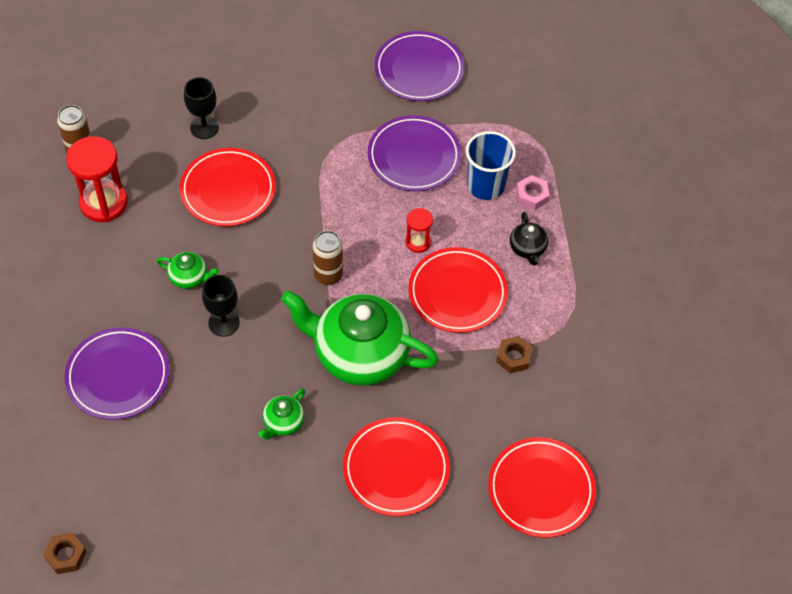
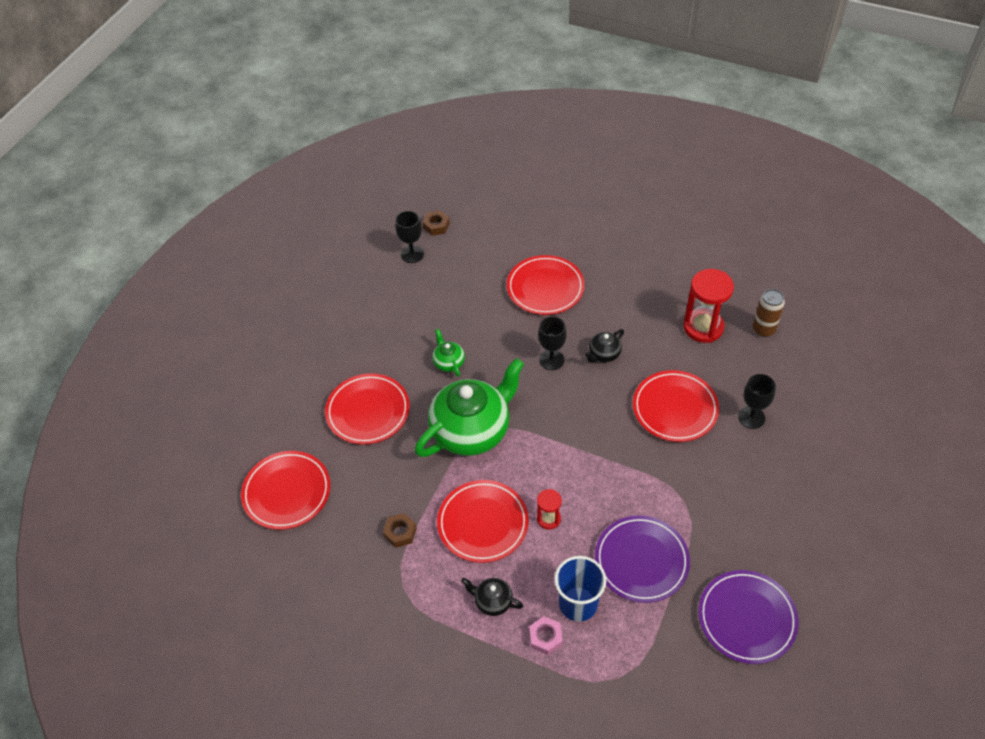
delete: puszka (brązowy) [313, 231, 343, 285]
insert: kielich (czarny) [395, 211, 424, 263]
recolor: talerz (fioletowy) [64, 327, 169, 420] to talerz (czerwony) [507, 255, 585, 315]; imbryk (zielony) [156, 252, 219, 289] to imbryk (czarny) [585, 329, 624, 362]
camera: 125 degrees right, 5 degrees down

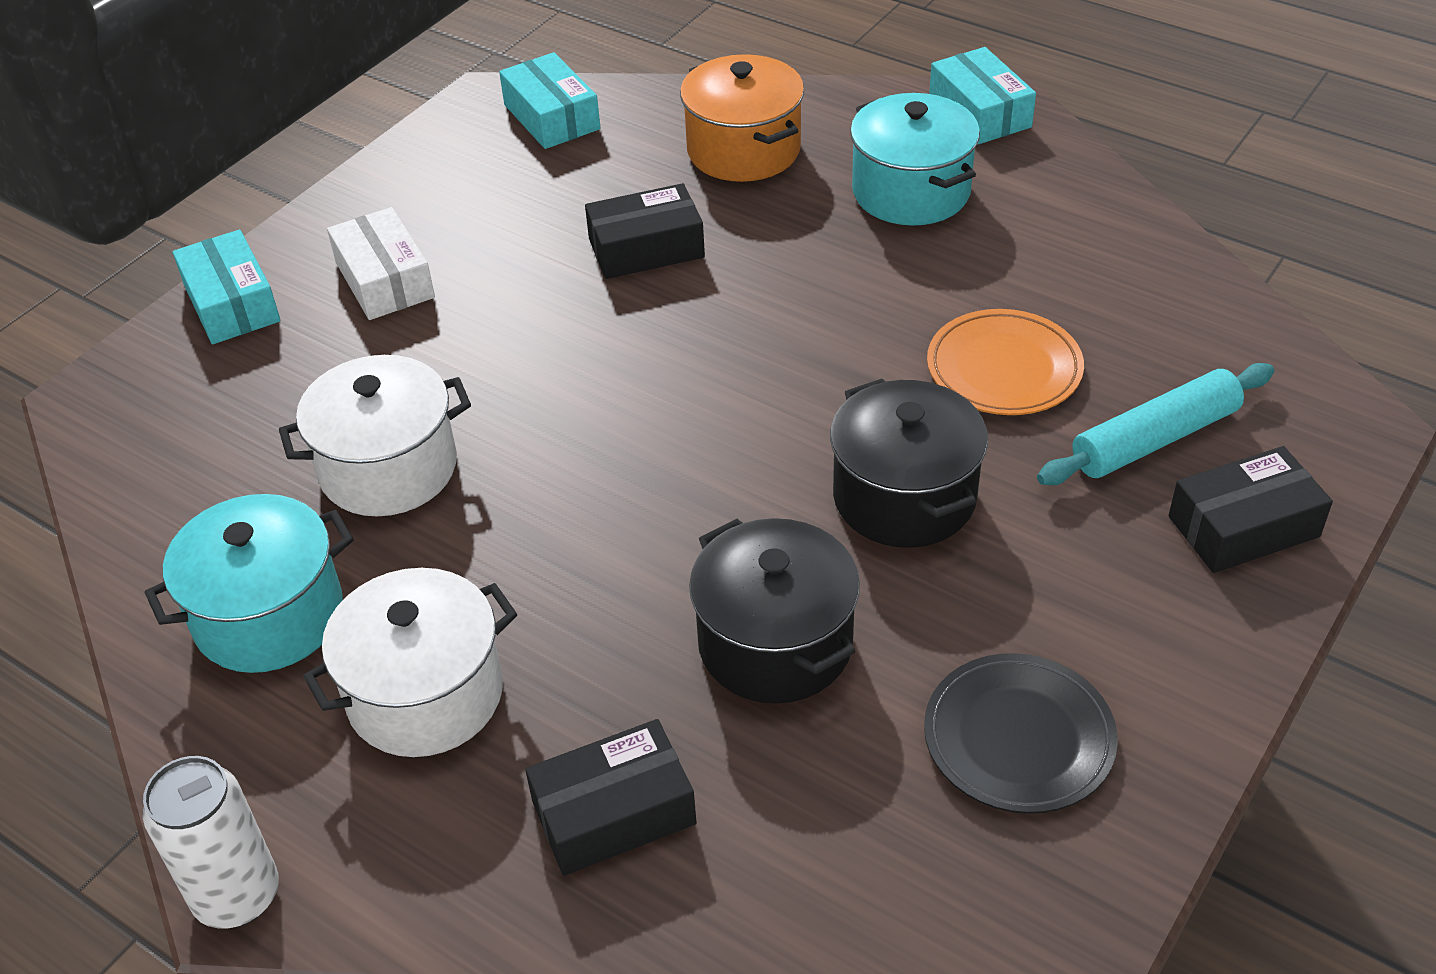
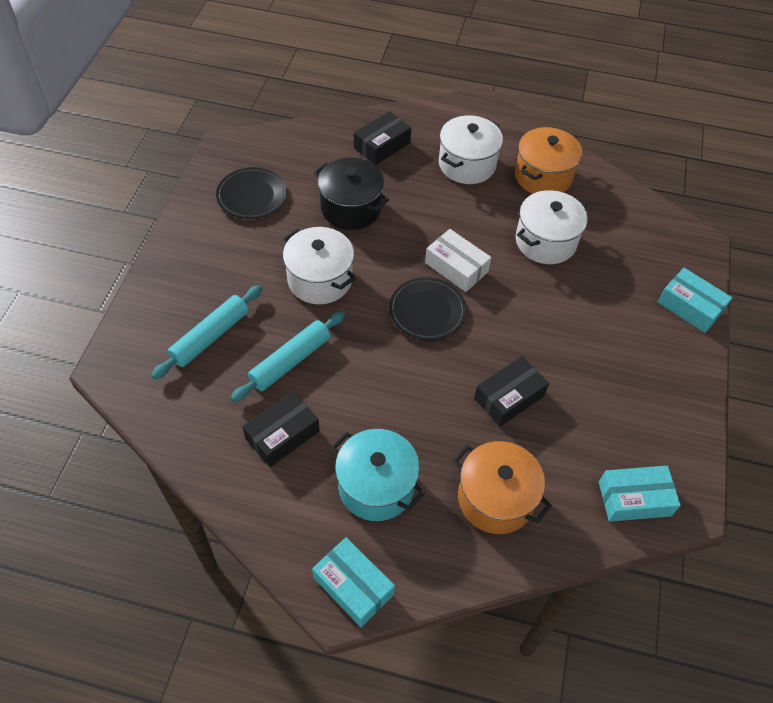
delete: puszka (biały) [143, 756, 279, 928]
insert: talerz (czarny) [389, 277, 467, 340]
move: pudełko (biały) [327, 207, 435, 320] to [425, 229, 492, 292]; pudełko (czarny) [1168, 446, 1333, 573] to [242, 391, 320, 467]
replace: talerz (pomarańczowy) [927, 309, 1084, 415] to wałek do ciasta (turkusowy) [231, 311, 345, 402]
recolor: garnek (turkusowy) [145, 494, 354, 673] to garnek (pomarańczowy) [515, 127, 582, 194]; garnek (czarny) [830, 379, 988, 548] to garnek (biały) [283, 227, 356, 304]
rotate: pudełko (turkusowy) [499, 52, 600, 149] = [599, 466, 681, 522] 45 degrees counterclockwise
camera: 155 degrees right, 10 degrees up

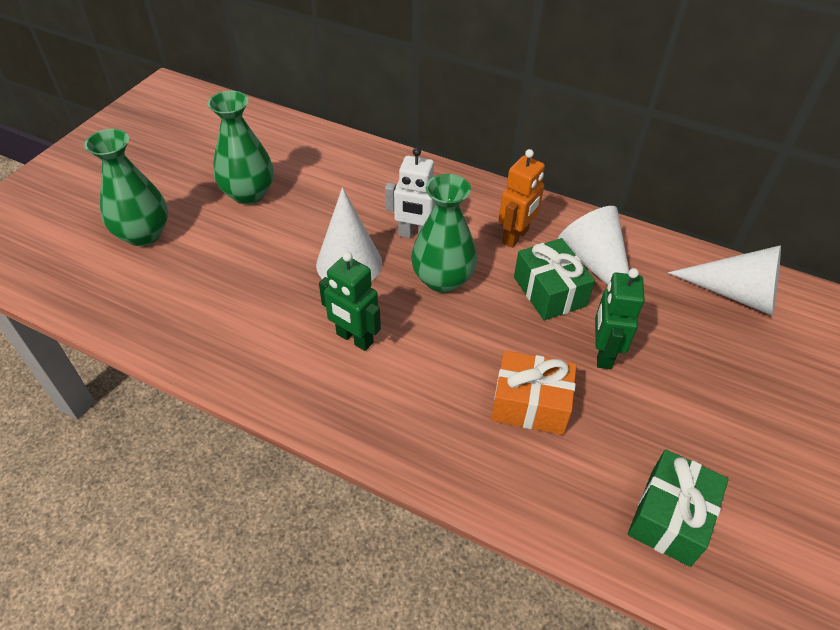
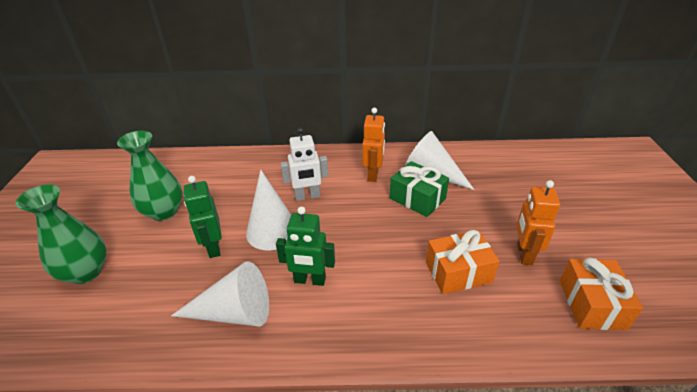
delete: wazon (zielony) [411, 174, 477, 293]
insert: robot (pomarańczowy) [516, 180, 560, 265]
move: robot (zielony) [595, 268, 645, 369] to [184, 176, 222, 258]; stożek (biały) [668, 245, 781, 316] to [171, 261, 269, 327]
recolor: prezent (zielony) [628, 449, 729, 567] to prezent (pomarańczowy) [560, 258, 643, 330]
camera: 25 degrees left, 10 degrees down

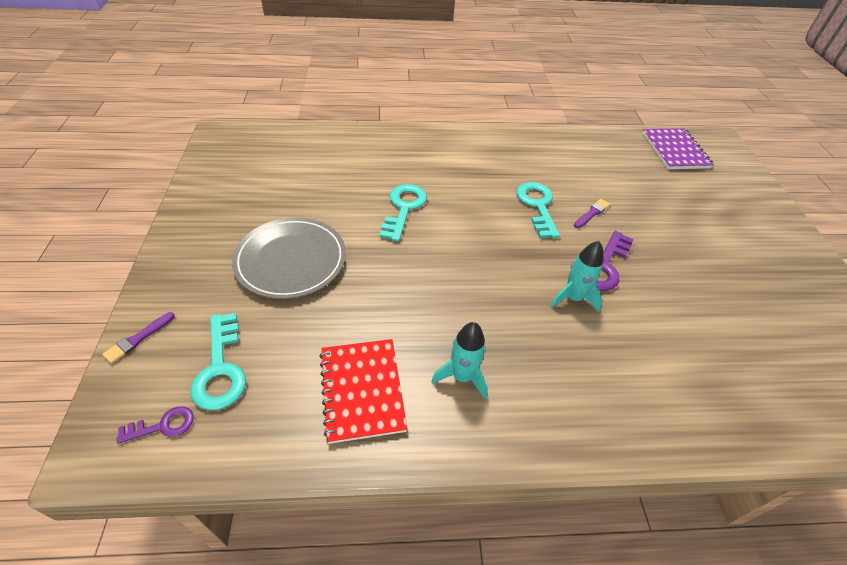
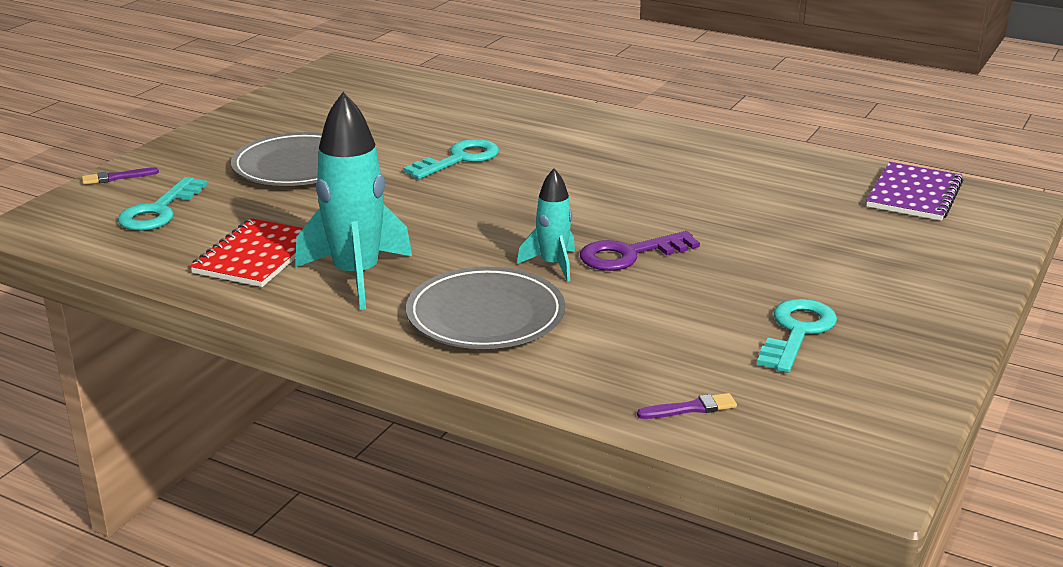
delete: klucz (fioletowy) [116, 406, 194, 444]
insert: talerz (szary) [406, 267, 565, 349]
move: klucz (turkusowy) [516, 182, 560, 238] to [757, 299, 837, 373]; pędzel (fioletowy) [574, 199, 610, 228] to [637, 393, 737, 419]
resize: rakieta (turkusowy) [431, 322, 488, 399] = [295, 92, 412, 310] x1.81
camera: 35 degrees right, 20 degrees down

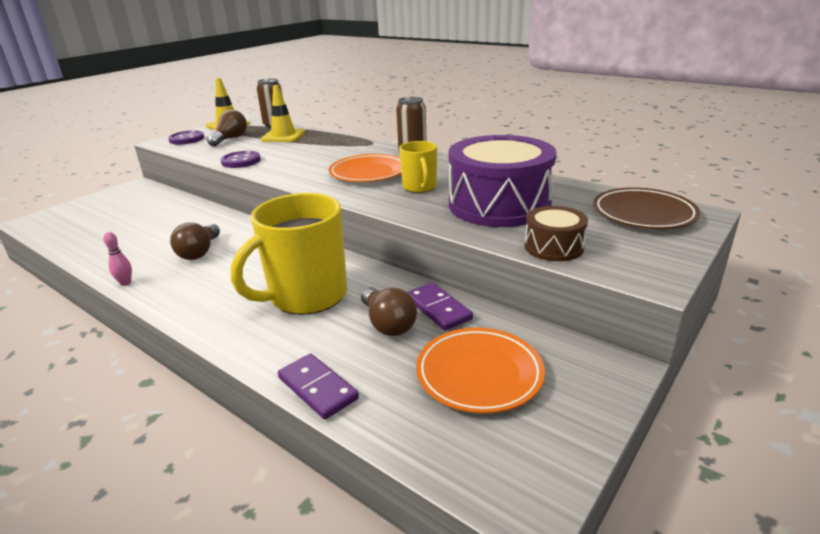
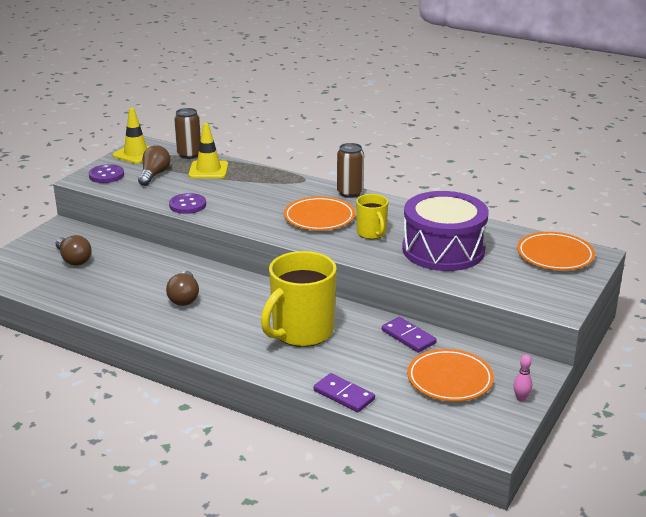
delete: bęben (brązowy) [525, 206, 588, 261]
move: kręgiel (różowy) [103, 232, 132, 286] to [514, 354, 532, 402]; żarówka (brązowy) [361, 287, 417, 336] to [56, 235, 92, 266]
recolor: talerz (brązowy) [593, 187, 700, 229] to talerz (pomarańczowy) [517, 232, 595, 270]
camera: 10 degrees left, 0 degrees up

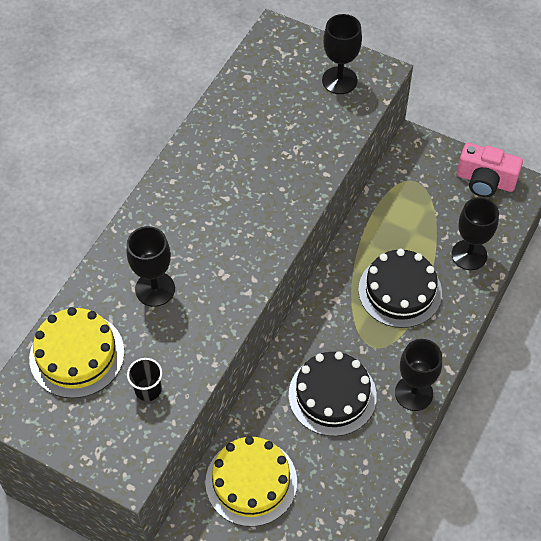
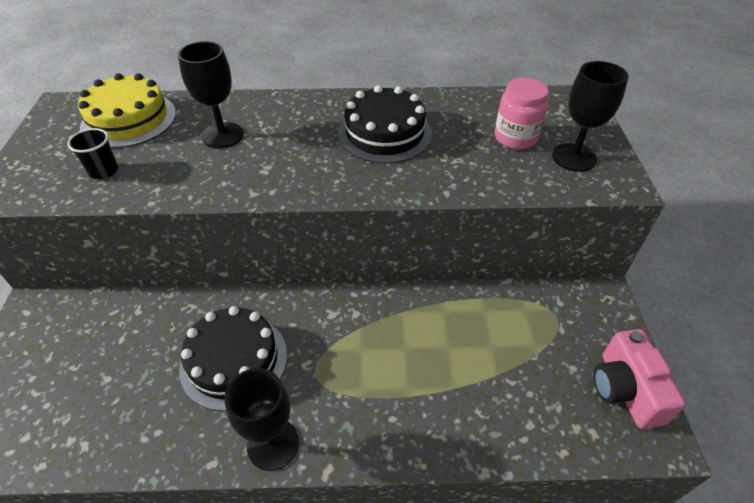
delete: tort (żółty) [205, 436, 297, 527]; kielich (czarny) [452, 197, 499, 270]
insert: słoik (różowy) [495, 78, 549, 149]
move: tort (czarny) [358, 249, 442, 328] to [338, 85, 432, 163]
camera: 60 degrees right, 10 degrees down

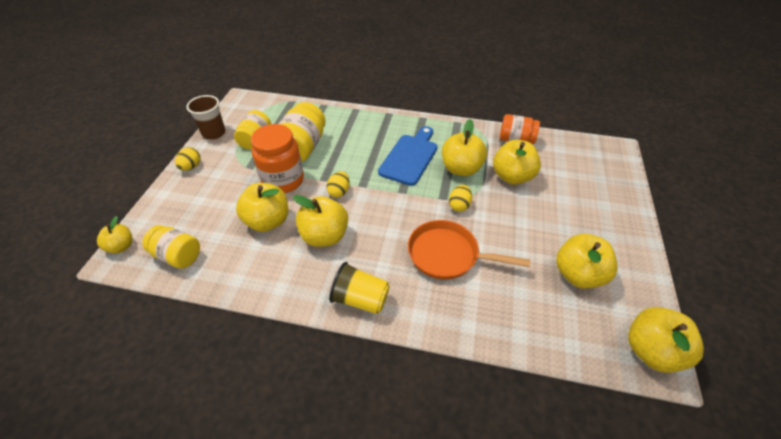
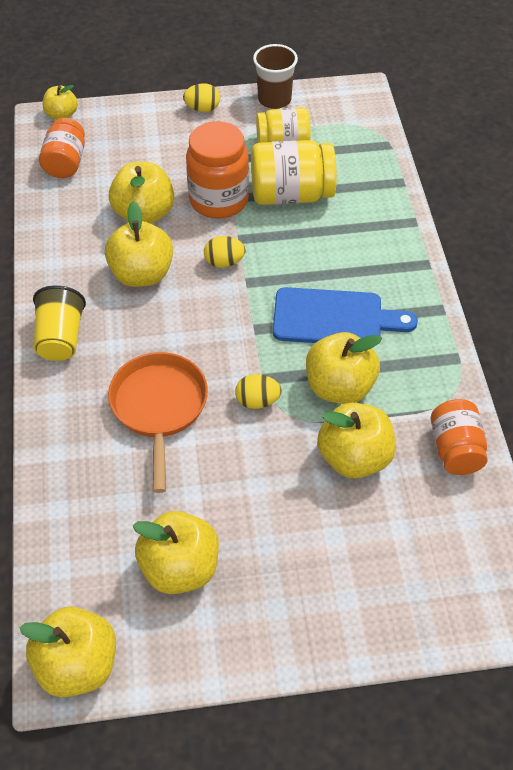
recolor: słoik (żółty) [143, 225, 200, 269] to słoik (pomarańczowy) [39, 118, 85, 178]
camera: 70 degrees right, 5 degrees up

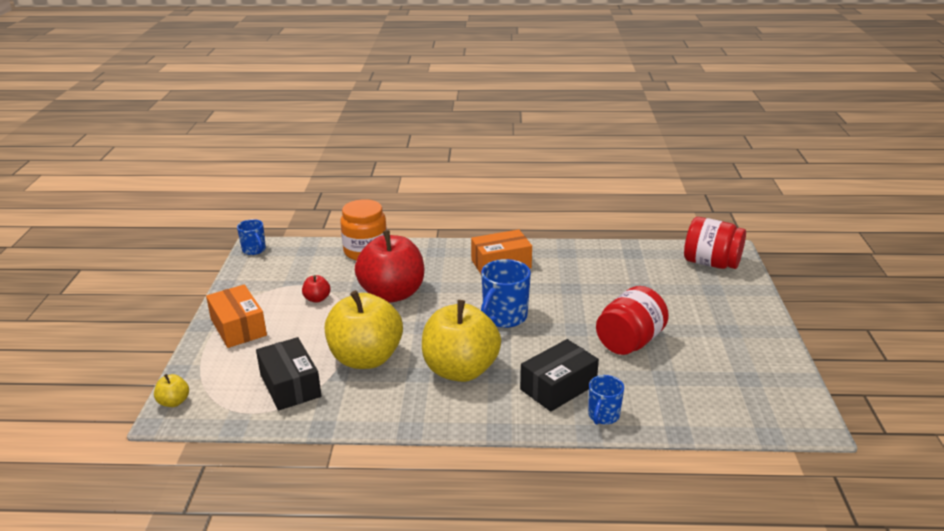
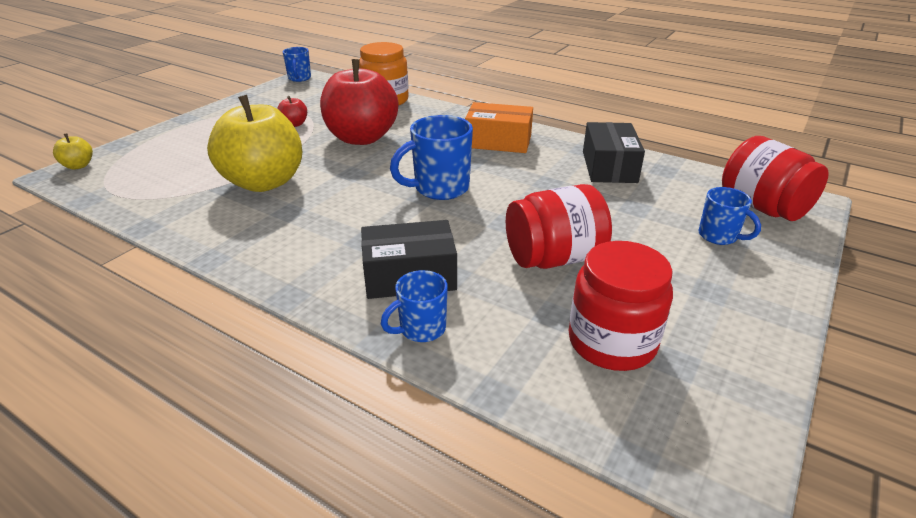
delete: pudełko (pomarańczowy) [206, 284, 267, 348]; jabłko (żółty) [422, 300, 501, 382]
insert: słoik (czerwony) [569, 241, 673, 371]; kubek (niebieski) [699, 187, 761, 245]
move: pudełko (czarny) [256, 337, 321, 411] to [583, 122, 645, 183]
camera: 30 degrees right, 5 degrees up

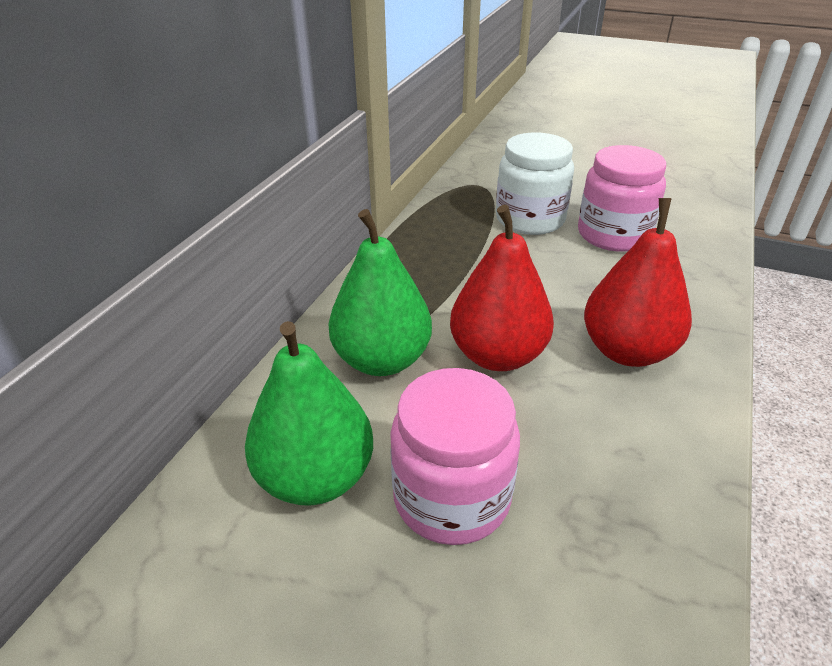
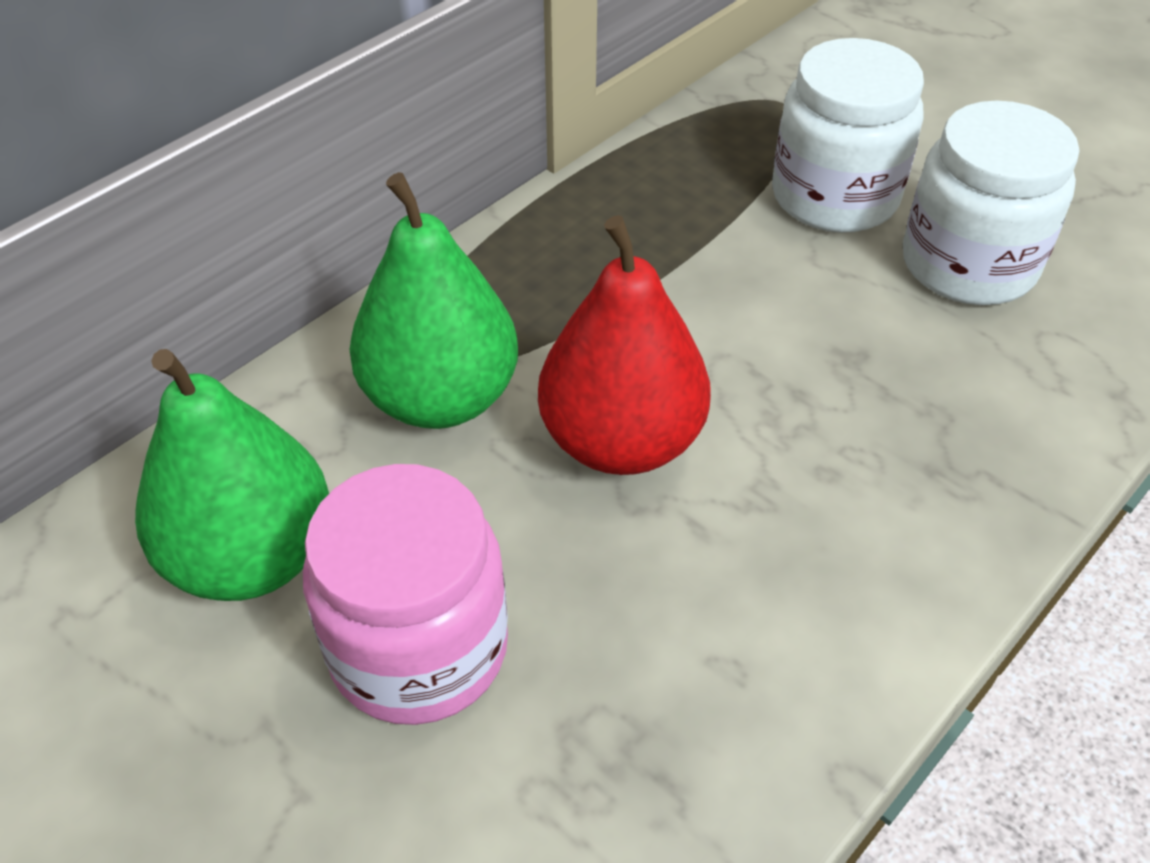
delete: gruszka (czerwony) [584, 198, 692, 367]
recolor: słoik (różowy) [578, 145, 666, 252] to słoik (biały) [903, 100, 1079, 305]
camera: 20 degrees right, 10 degrees up

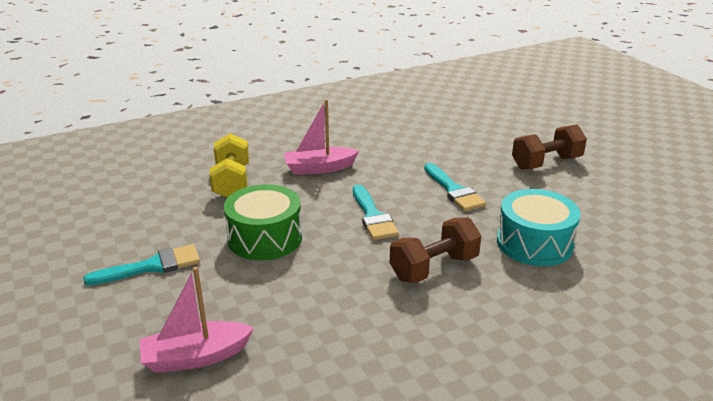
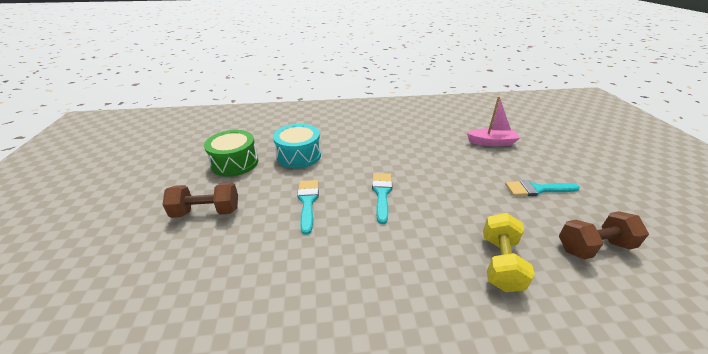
delete: łódka (różowy) [284, 99, 359, 175]
move: bęben (zielony) [224, 184, 302, 260] to [204, 130, 258, 177]; hantel (brązowy) [390, 217, 482, 283] to [559, 211, 649, 259]
camera: 160 degrees left, 5 degrees up

